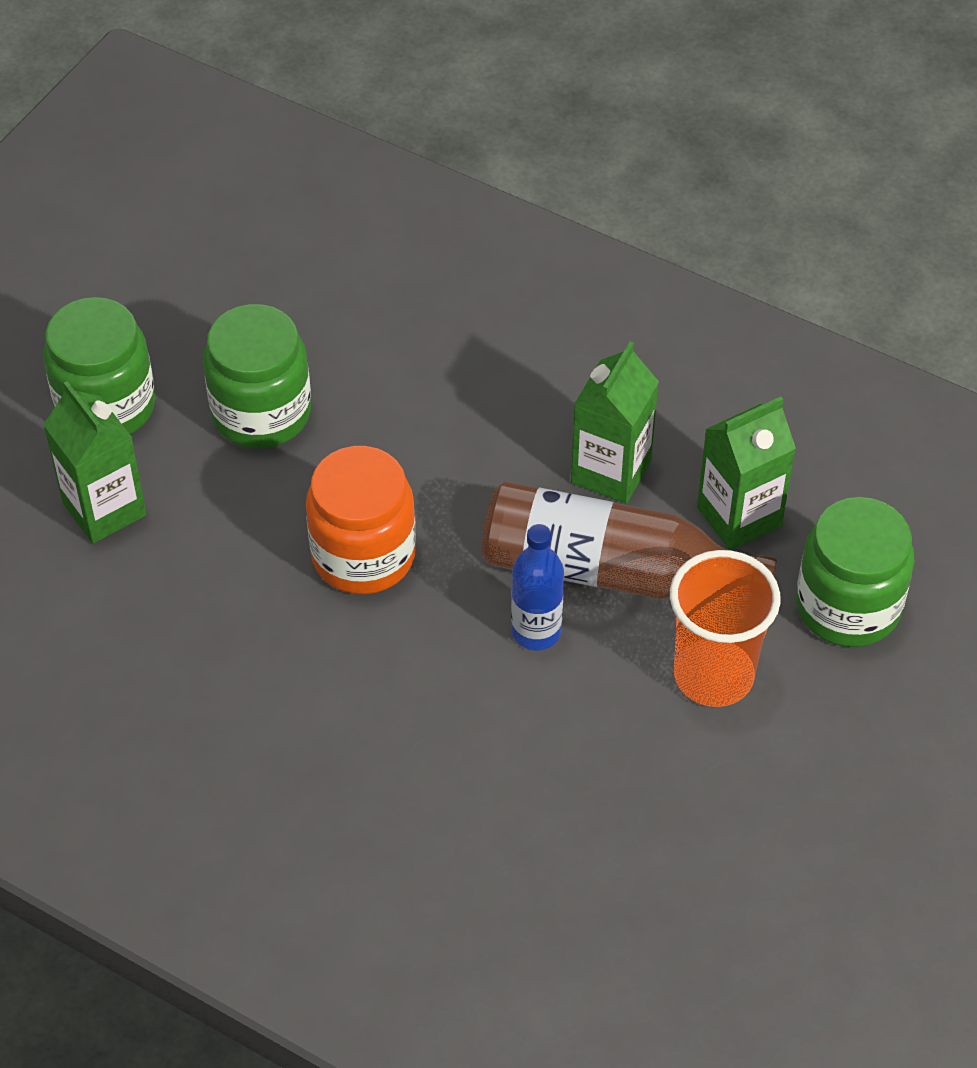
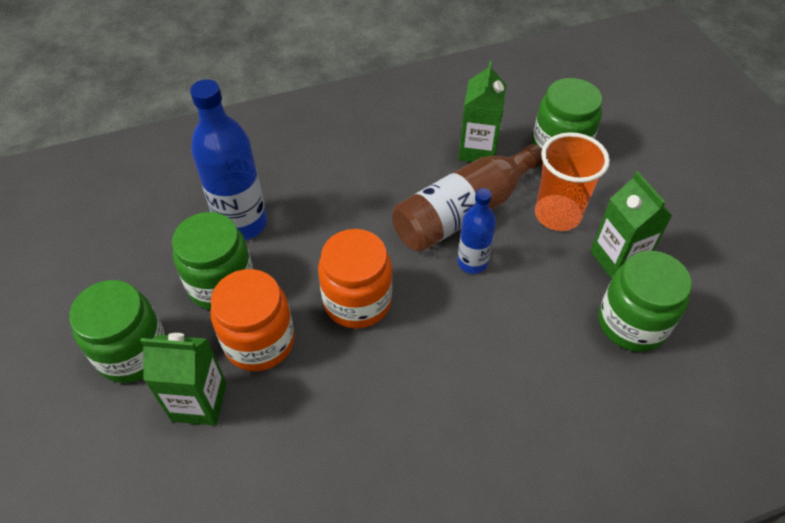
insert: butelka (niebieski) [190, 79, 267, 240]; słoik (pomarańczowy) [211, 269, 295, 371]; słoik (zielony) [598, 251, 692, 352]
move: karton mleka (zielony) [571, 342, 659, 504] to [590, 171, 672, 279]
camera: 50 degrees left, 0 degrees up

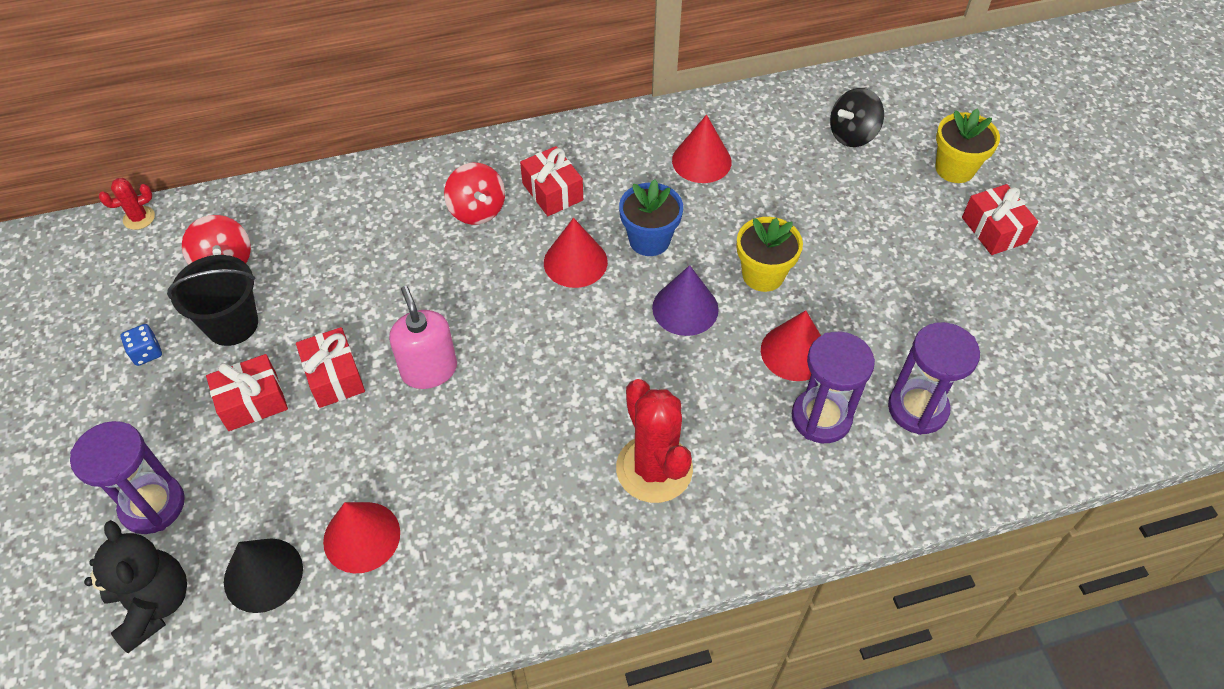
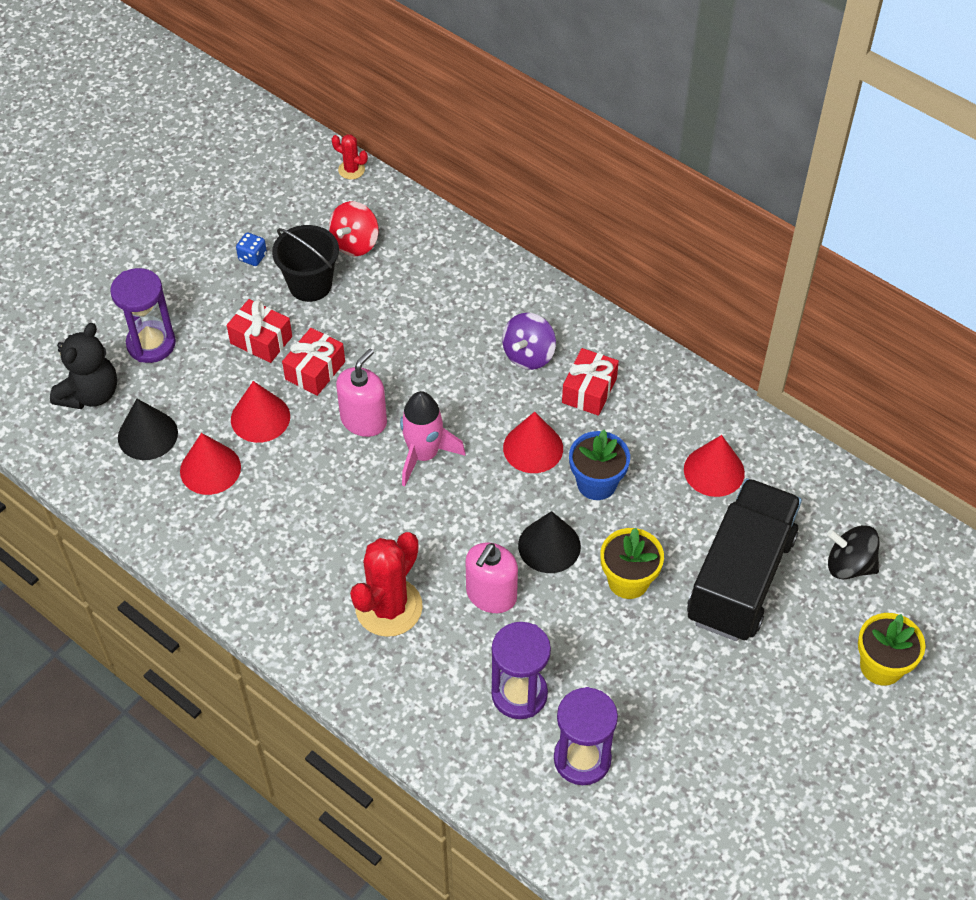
delete: prezent (czerwony) [962, 184, 1038, 255]
insert: rakieta (różowy) [400, 391, 466, 486]; dozownik mydła (różowy) [466, 542, 518, 613]; ciężarówka (czarny) [687, 478, 802, 641]
move: stożek (czerwony) [761, 310, 821, 381] to [231, 381, 290, 443]
recolor: bączek (czerwony) [444, 163, 505, 225] to bączek (fioletowy) [502, 313, 556, 370]; stożek (fioletowy) [652, 265, 719, 336] to stożek (czarny) [518, 511, 581, 573]
camera: 55 degrees right, 0 degrees up

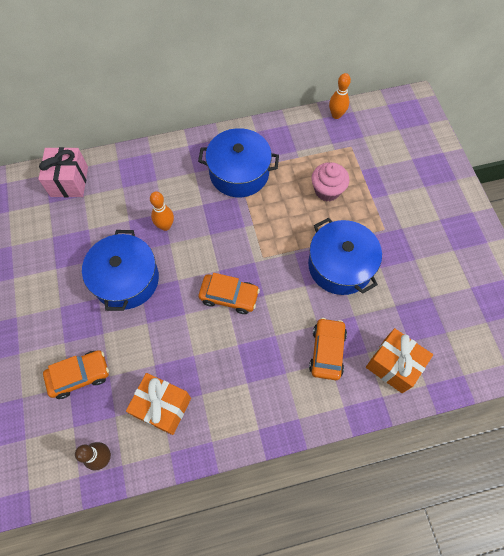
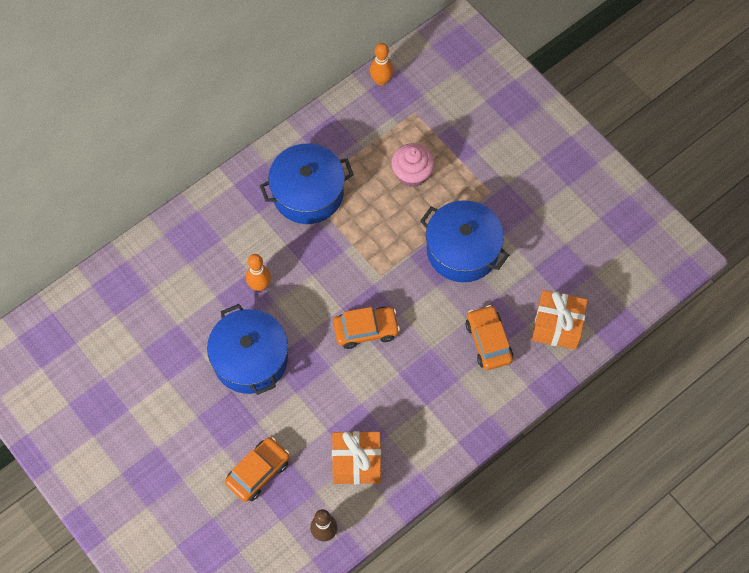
delete: prezent (różowy) [38, 147, 88, 197]
camera: 25 degrees left, 0 degrees up

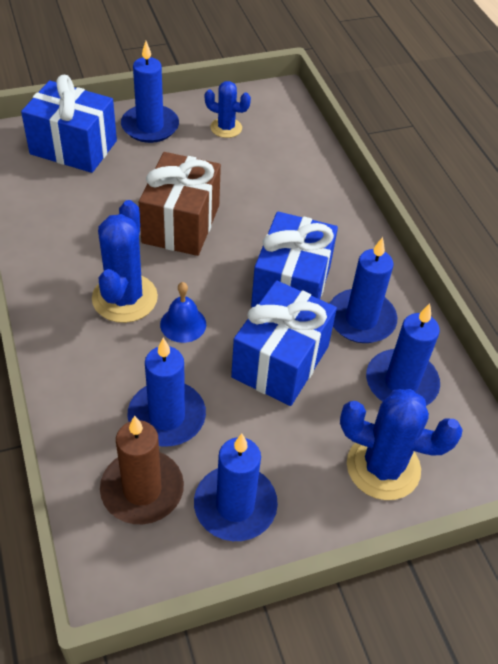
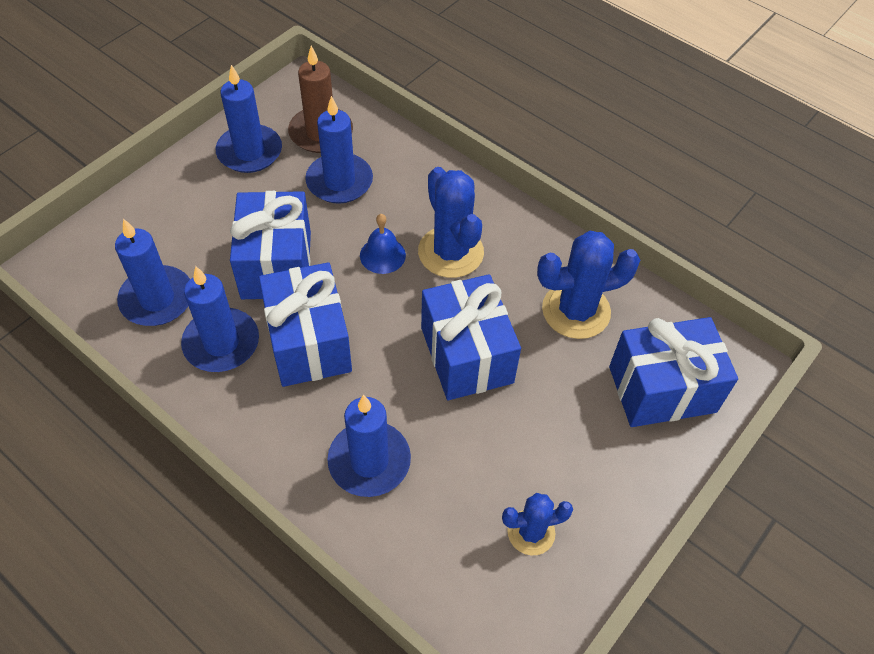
move: świeca (niebieski) [121, 41, 179, 143] to [327, 395, 411, 497]; kaktus (niebieski) [340, 389, 463, 500] to [537, 231, 640, 339]
recolor: prezent (brązowy) [139, 152, 221, 256] to prezent (niebieski) [421, 274, 521, 400]
camera: 150 degrees right, 5 degrees up

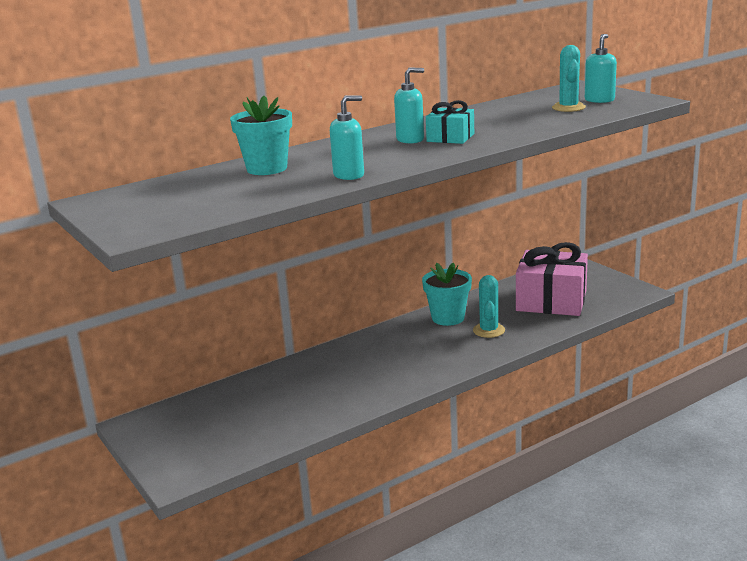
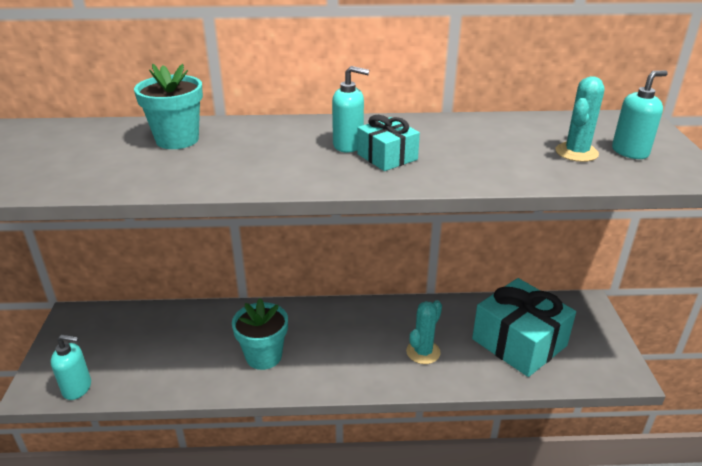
move: dozownik mydła (turkusowy) [330, 96, 364, 180] to [51, 334, 91, 400]; doniczka (turkusowy) [422, 263, 472, 326] to [232, 298, 288, 370]
recolor: prezent (różowy) [516, 242, 588, 316] to prezent (turkusowy) [472, 278, 576, 377]
camera: 30 degrees right, 10 degrees up

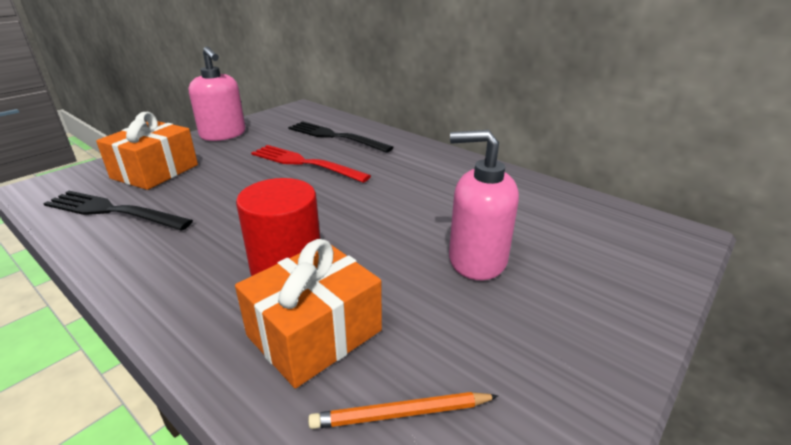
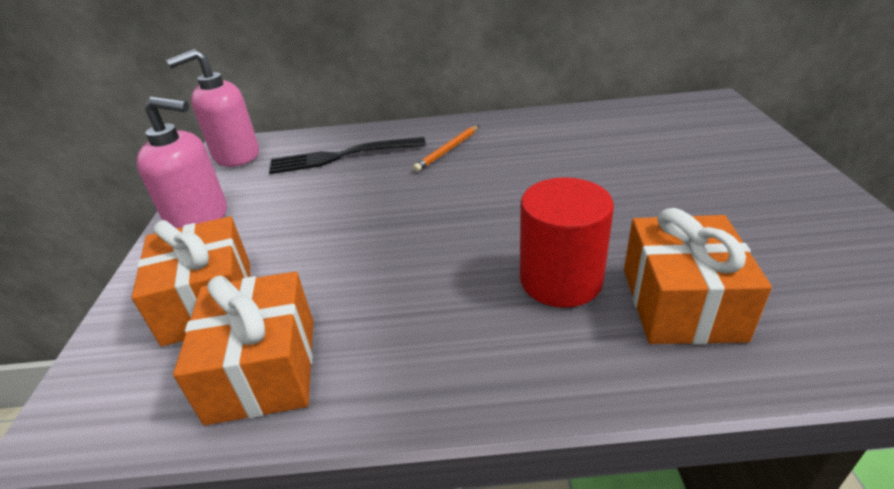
delete: widelec (czerwony) [251, 145, 371, 183]
move: ołówek (pomarańczowy) [308, 392, 498, 429] to [413, 125, 479, 172]; dozownik mydła (różowy) [449, 130, 519, 280] to [166, 49, 259, 167]
replace: widelec (czarny) [43, 191, 193, 231] to prezent (pomarańczowy) [173, 271, 313, 425]
camera: 40 degrees left, 5 degrees up

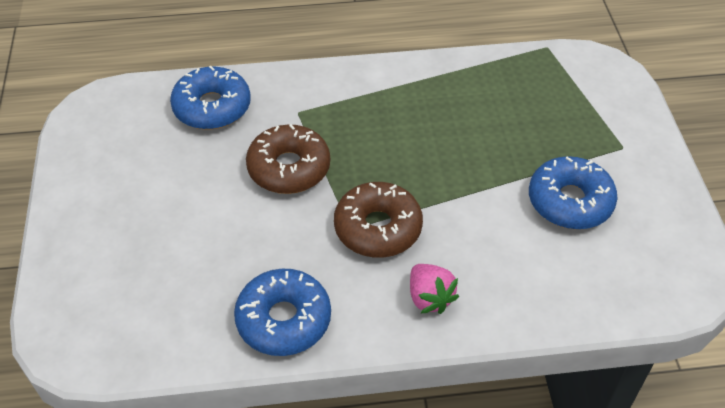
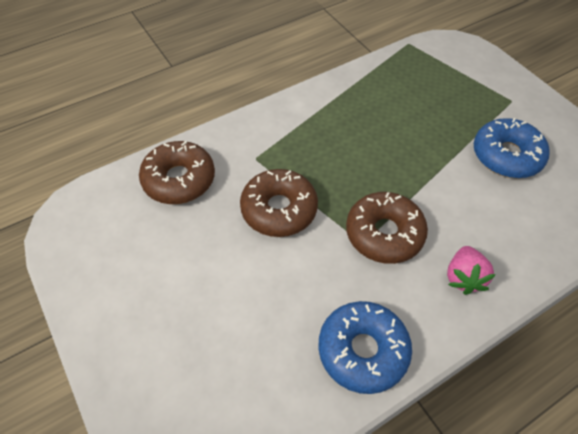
recolor: donut (niebieski) [170, 66, 251, 130] to donut (brązowy) [139, 141, 215, 204]
rotate: truskawka (różowy) [410, 264, 459, 314] = [447, 246, 496, 295] 60 degrees clockwise
camera: 25 degrees left, 5 degrees up

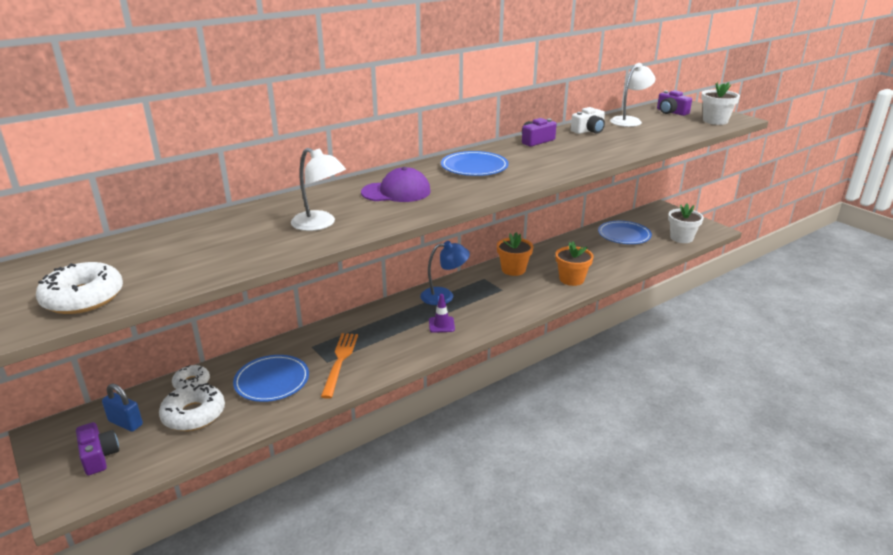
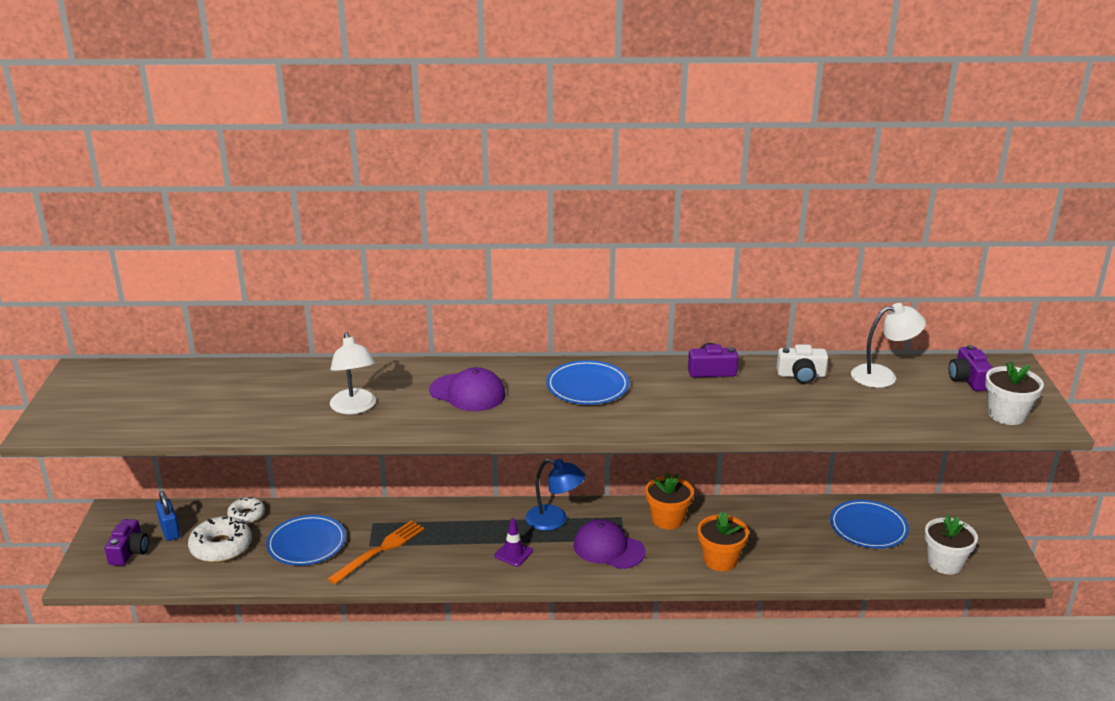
delete: donut (biały) [36, 262, 123, 314]
insert: czapka (fioletowy) [573, 519, 645, 569]
camera: 35 degrees right, 0 degrees up

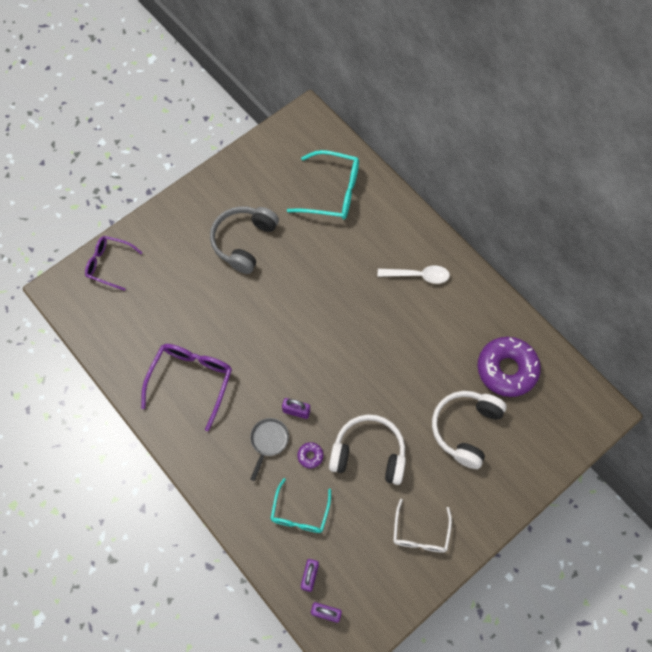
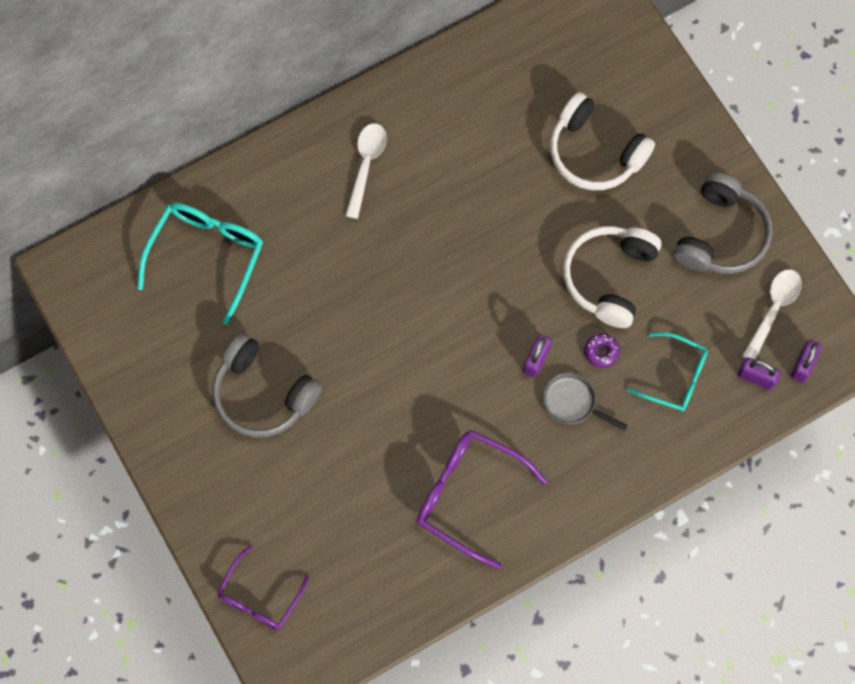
delete: donut (fioletowy) [477, 337, 541, 397]
insert: łyżka (biały) [742, 269, 802, 360]
replace: okulary (biały) [393, 499, 452, 553] to słuchawki (szary) [673, 172, 773, 274]
camera: 80 degrees left, 5 degrees up

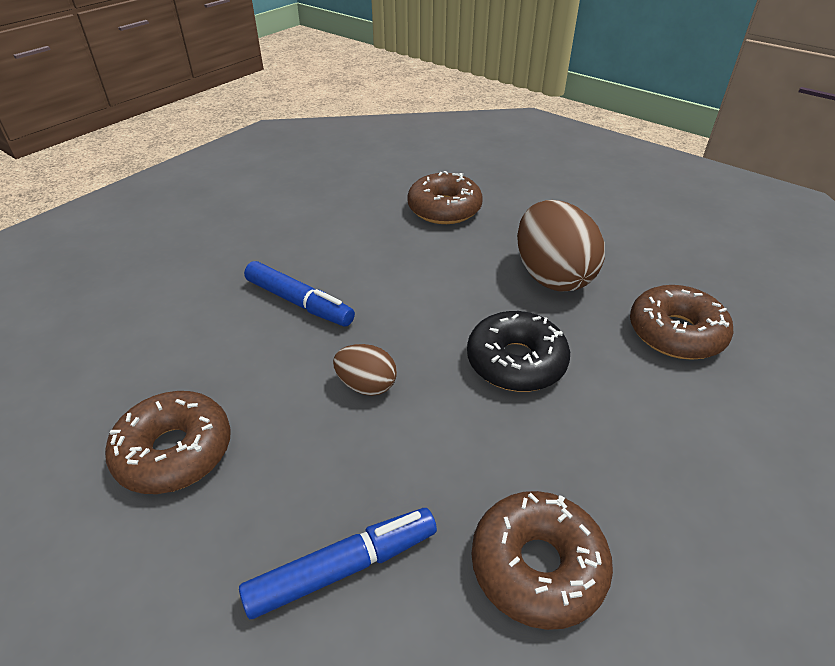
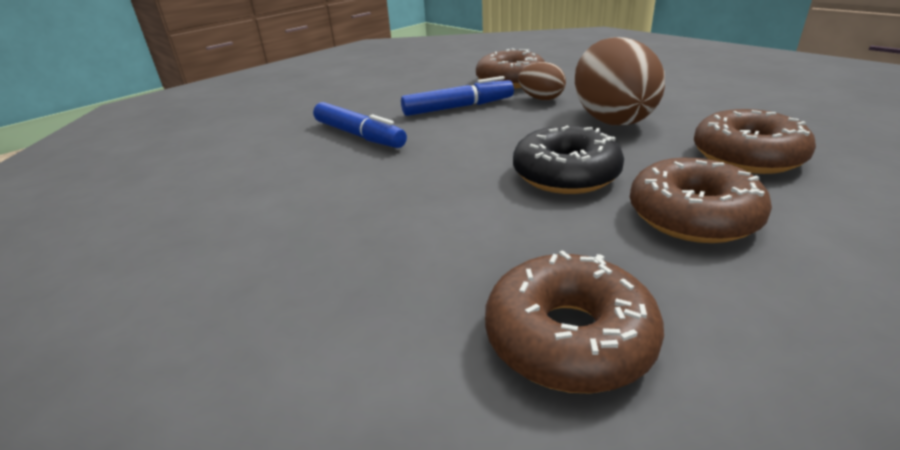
move: donut (brązowy) [105, 391, 231, 494] to [630, 158, 772, 243]; flamaster (niebieski) [239, 508, 437, 619] to [401, 76, 514, 116]; jajko (brązowy) [333, 344, 397, 396] to [518, 62, 566, 100]
camera: 10 degrees right, 10 degrees down

